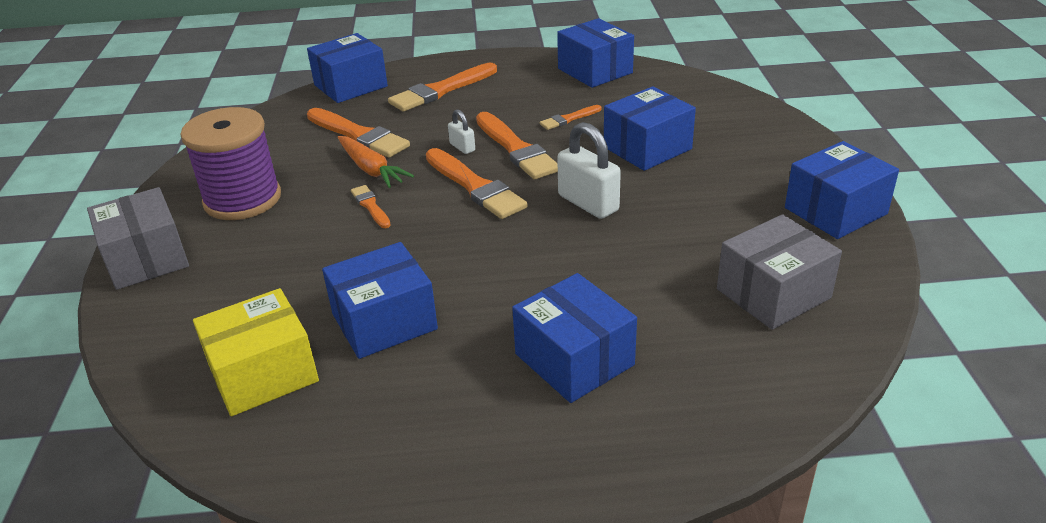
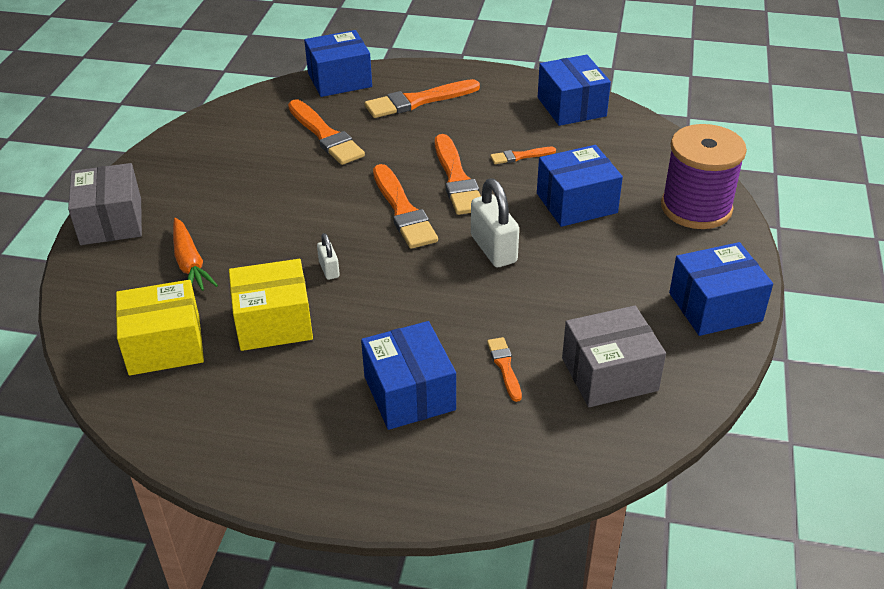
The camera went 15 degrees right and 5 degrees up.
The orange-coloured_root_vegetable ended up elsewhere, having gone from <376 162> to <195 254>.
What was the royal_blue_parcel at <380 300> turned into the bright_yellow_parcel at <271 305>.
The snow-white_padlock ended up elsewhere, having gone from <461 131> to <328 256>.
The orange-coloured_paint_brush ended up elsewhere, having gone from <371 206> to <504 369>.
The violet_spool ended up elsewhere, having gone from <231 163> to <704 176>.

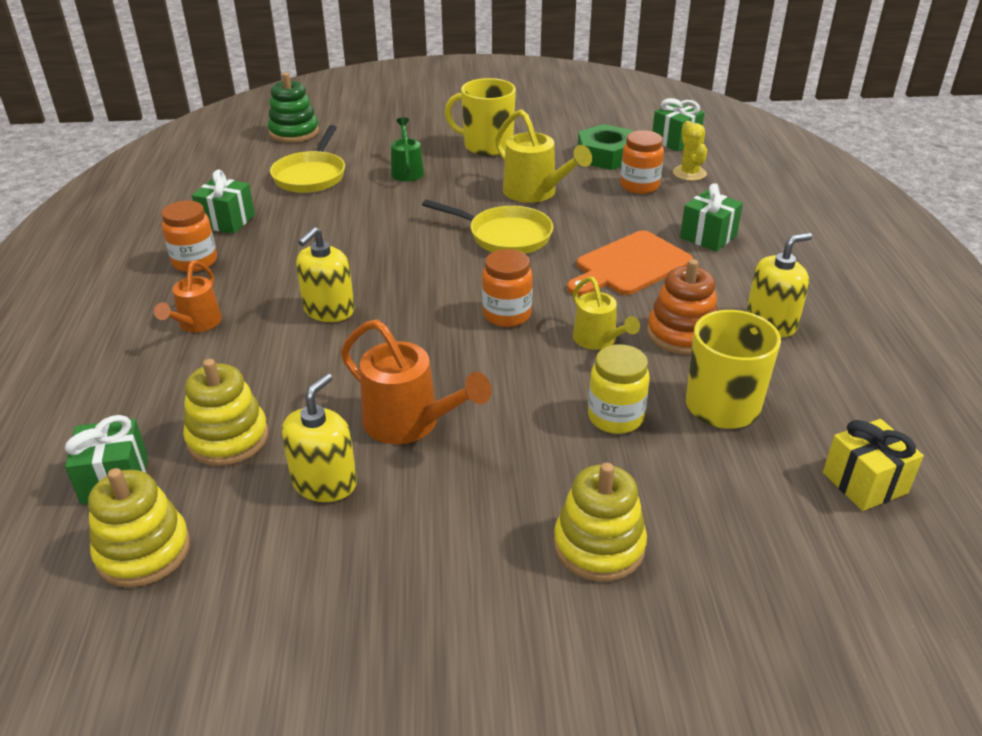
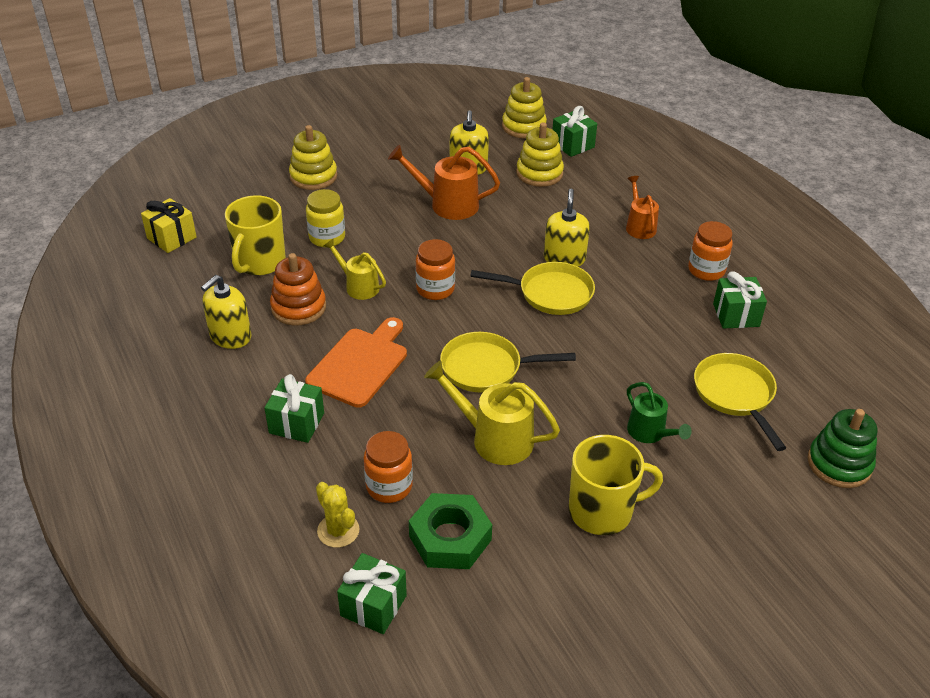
The camera went 155 degrees right and 5 degrees up.
The second view gained the bright_yellow_pan at <532 288>.

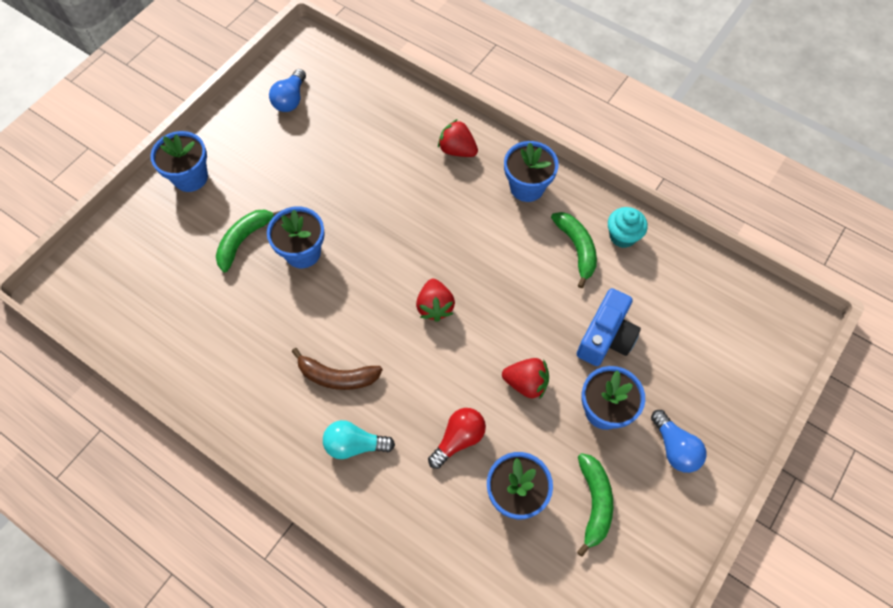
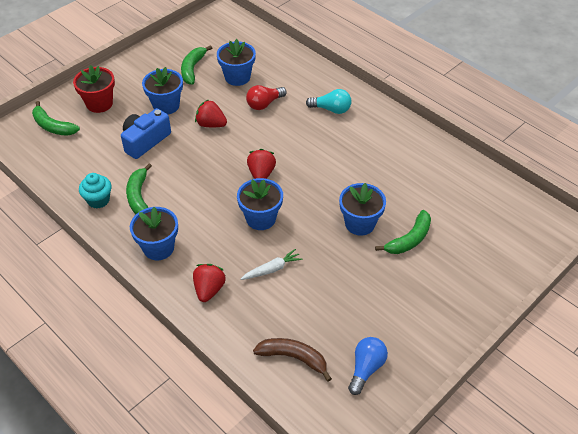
The camera went 170 degrees left and 15 degrees down.
The second view gained the green_banana_fruit at <56 118>.
The second view gained the red_potted_plant at <94 89>.
The red_toy_strawberry at <458 138> ended up facing another way, 120 degrees counterclockwise from before.
The royal_blue_potted_plant ended up elsewhere, having gone from <179 161> to <260 204>.
The second view gained the snow-white_root_vegetable at <272 264>.
The brown_banana_fruit ended up elsewhere, having gone from <337 369> to <292 360>.
The second view lost the royal_blue_bulb at <679 441>.

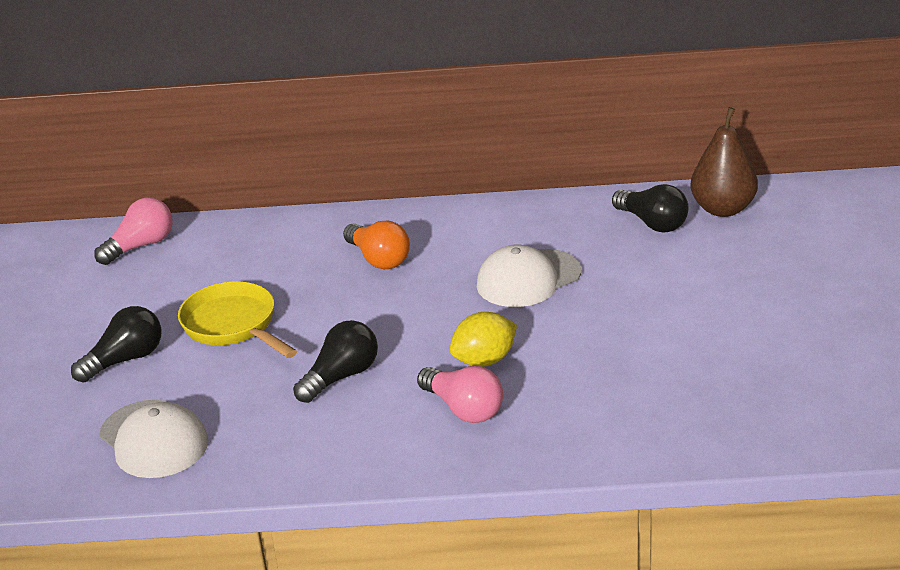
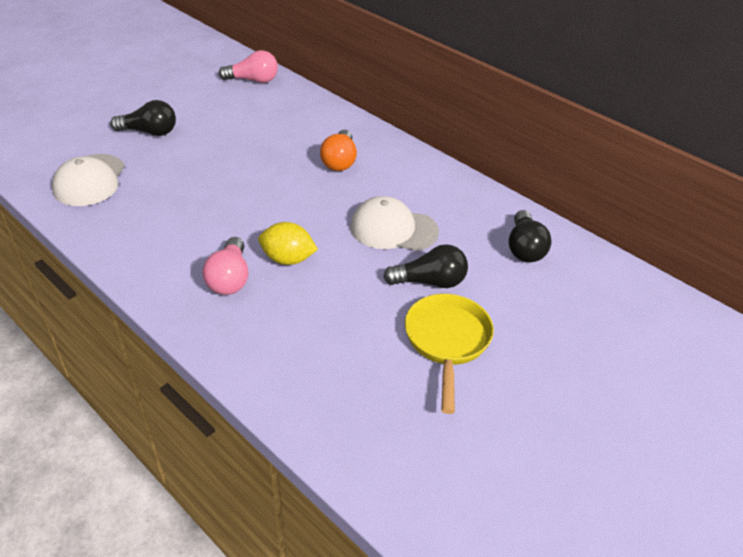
The camera went 40 degrees right and 10 degrees up.
The jet-black_bulb ended up elsewhere, having gone from <335 361> to <425 266>.
The bright_yellow_pan ended up elsewhere, having gone from <237 319> to <449 354>.
The second view lost the brown_pear_fruit at <724 162>.

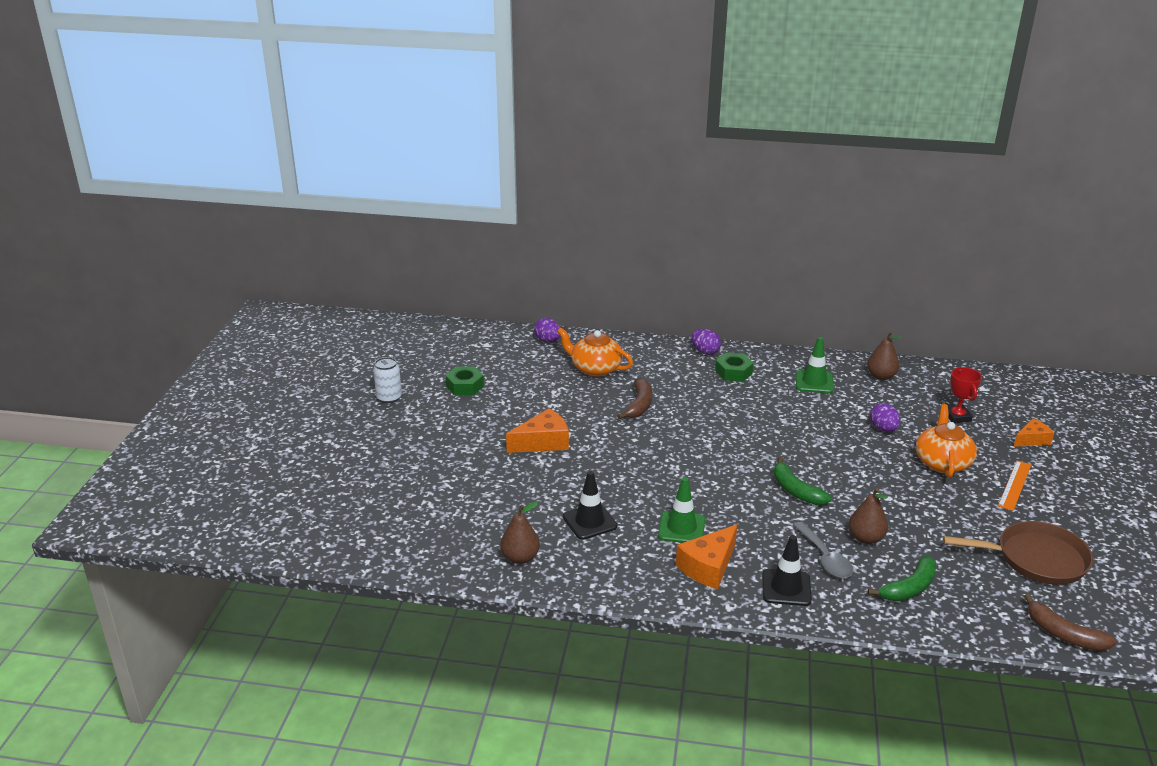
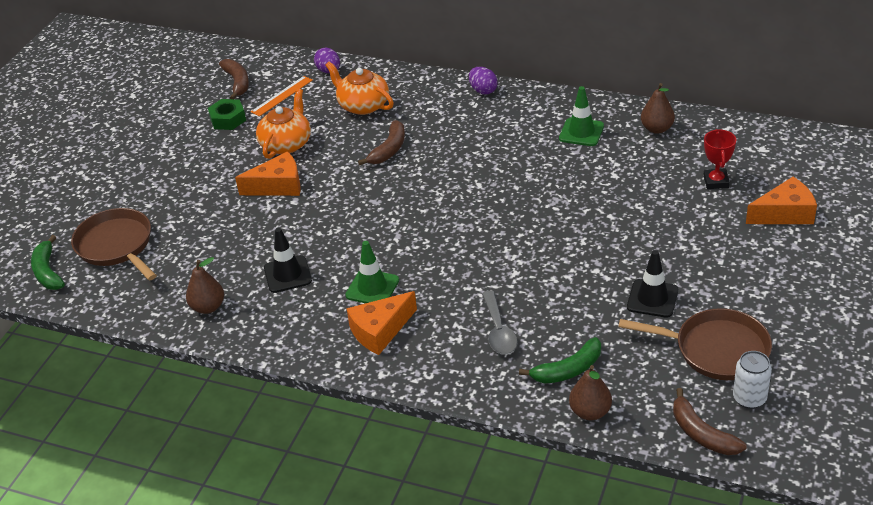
The camera went 15 degrees right and 10 degrees up.
The green_banana_fruit ended up elsewhere, having gone from <802 481> to <48 262>.
The second view gained the brown_pan at <114 244>.
The second view gained the brown_banana_fruit at <234 79>.
The orange-coloured_ruler ended up elsewhere, having gone from <1014 486> to <282 96>.
The orange-coloured_china_teapot ended up elsewhere, having gone from <946 441> to <283 124>.
The brown_pear_fruit ended up elsewhere, having gone from <868 516> to <590 392>.
The jet-black_road_cone ended up elsewhere, having gone from <787 570> to <652 284>.
The snow-white_soda_can ended up elsewhere, having gone from <387 380> to <752 380>.
The size of the orange-coloured_cheese at <1034 432> changed by a factor of 1.57.
The second view lost the green_hexagon_nut at <734 367>.
The second view lost the violet_toy_egg at <885 417>.

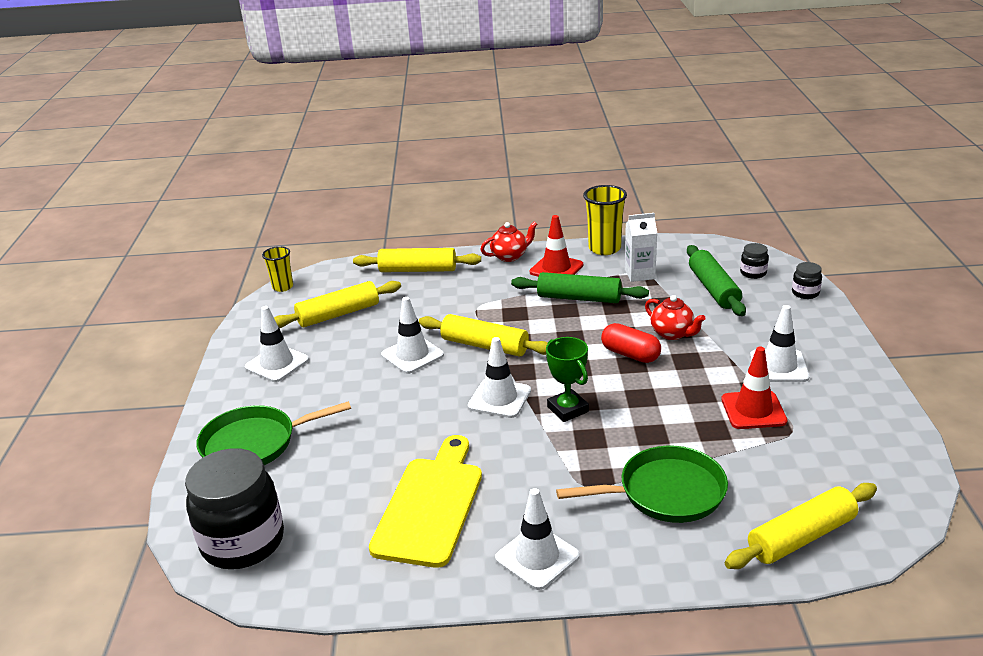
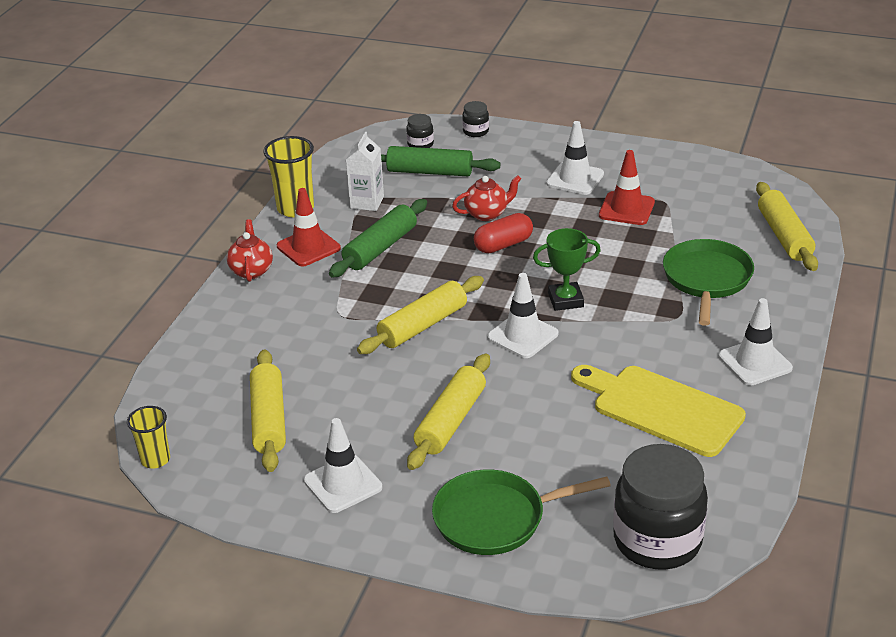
The camera went 70 degrees left and 5 degrees up.
The bright_yellow_dough_roller ended up elsewhere, having gone from <417 260> to <448 412>.
The green_pan at <273 433> ended up facing another way, 75 degrees clockwise from before.
The second view lost the snow-white_road_cone at <412 335>.

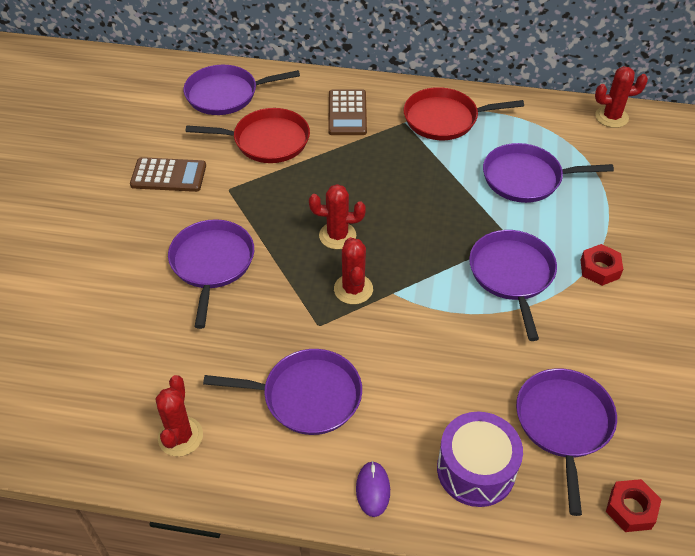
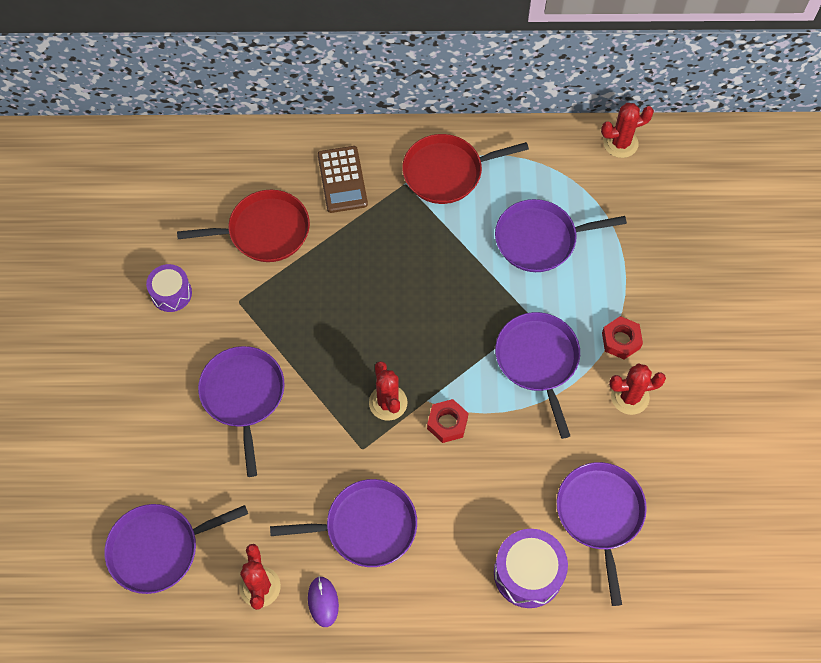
The camera went 10 degrees left and 15 degrees up.
The violet_pan ended up elsewhere, having gone from <242 90> to <176 549>.
Where the brown_pocket_calculator stood at <168 174>, the violet_snare_drum came to stand at <169 288>.
The violet_mouse ended up elsewhere, having gone from <373 489> to <323 601>.
The red_hexagon_nut ended up elsewhere, having gone from <634 505> to <448 421>.
The red_prickly_plant ended up elsewhere, having gone from <337 216> to <637 389>.

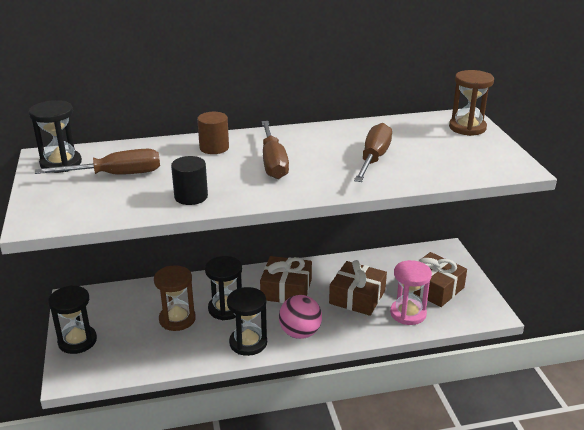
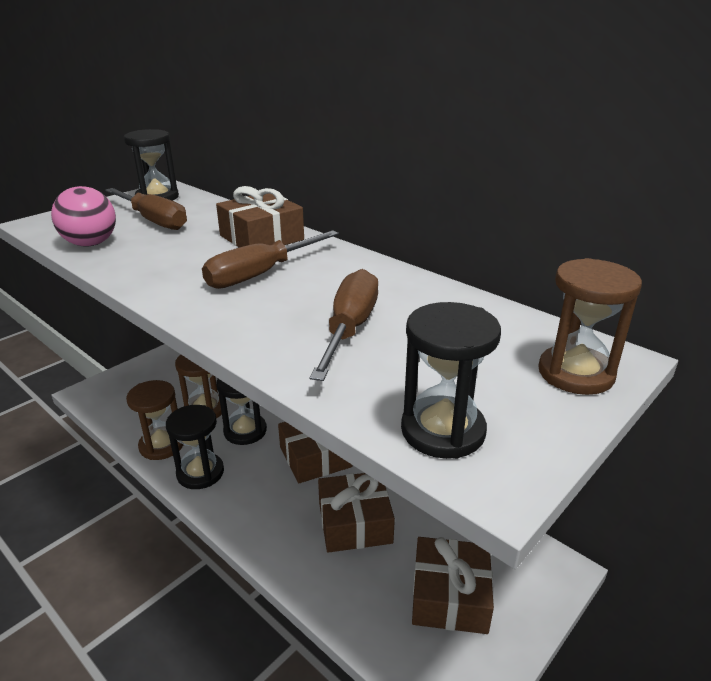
The camera went 55 degrees right and 0 degrees up.
The rosy_ball ended up elsewhere, having gone from <300 317> to <83 216>.
The second view gained the brown_sandglass at <154 420>.
Where the brown_solid_cylinder stood at <213 133>, the brown_wrapped_gift came to stand at <260 217>.
The brown_hand_screwdriver at <373 152> ended up facing another way, 60 degrees counterclockwise from before.
The jet-black_sandglass ended up elsewhere, having gone from <72 319> to <451 380>.
The second view lost the jet-black_solid_cylinder at <189 180>.
The second view lost the rosy_sandglass at <411 292>.

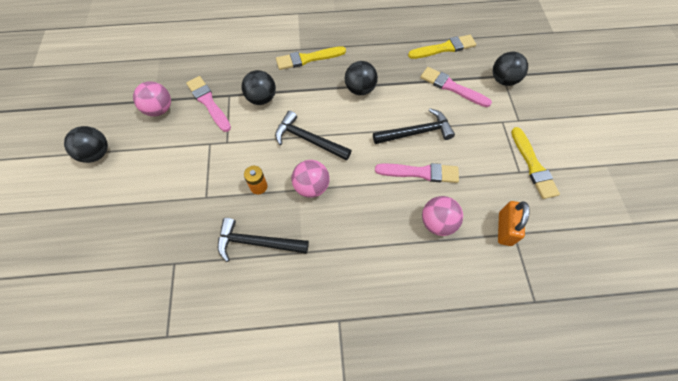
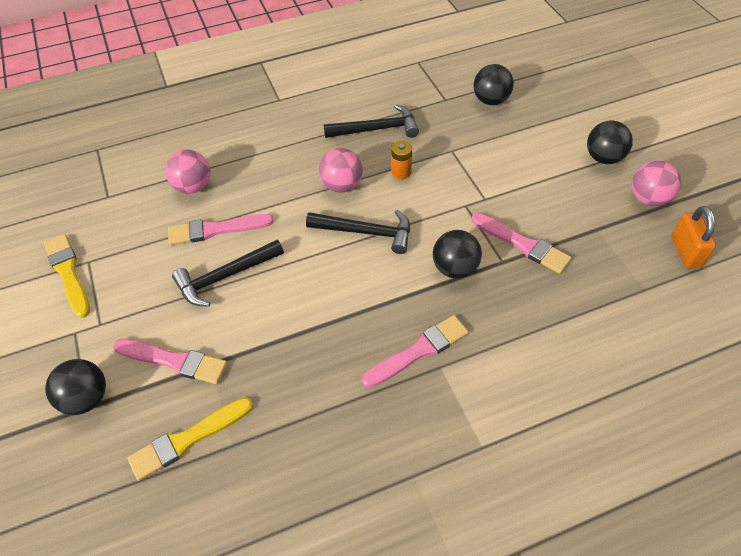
The camera went 165 degrees right and 10 degrees down.
What was the bright_yellow_paint_brush at <311 58> turned into the rosy_paint_brush at <415 351>.
The jet-black_ball ended up elsewhere, having gone from <361 78> to <493 84>.
The rosy_ball ended up elsewhere, having gone from <152 99> to <656 183>.
The orange-coloured_padlock ended up elsewhere, having gone from <514 223> to <693 237>.

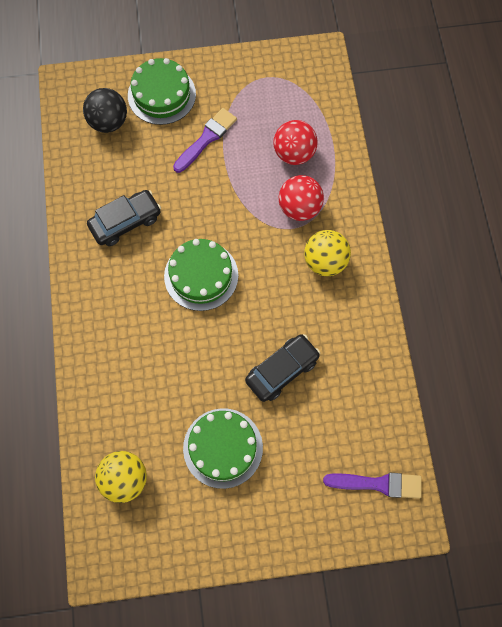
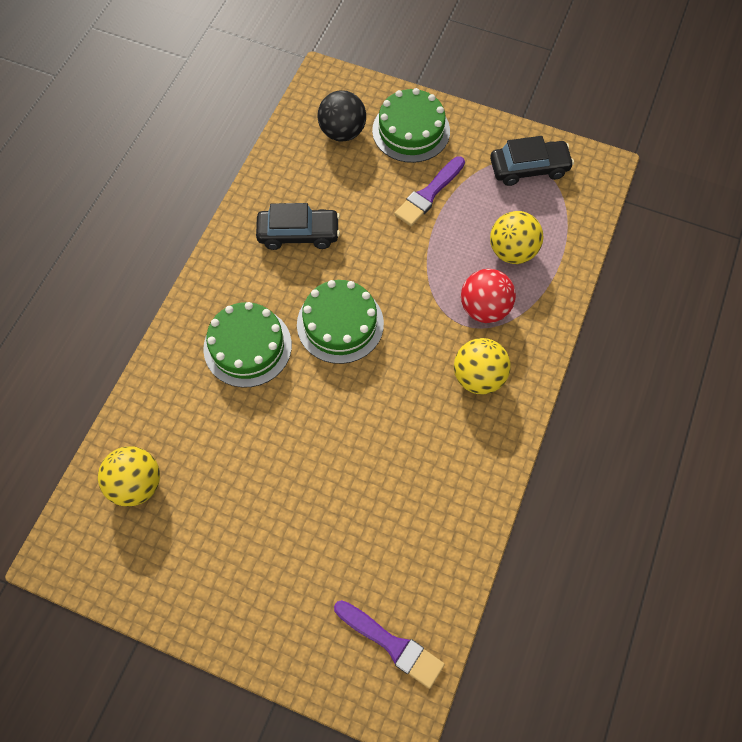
The camera went 30 degrees right and 5 degrees down.
The green_gateau ended up elsewhere, having gone from <223 448> to <247 345>.
The violet_paint_brush at <205 140> ended up facing another way, 150 degrees clockwise from before.
The jet-black_car ended up elsewhere, having gone from <282 368> to <532 161>.
What was the red_ball at <295 142> turned into the bright_yellow_ball at <516 237>.

